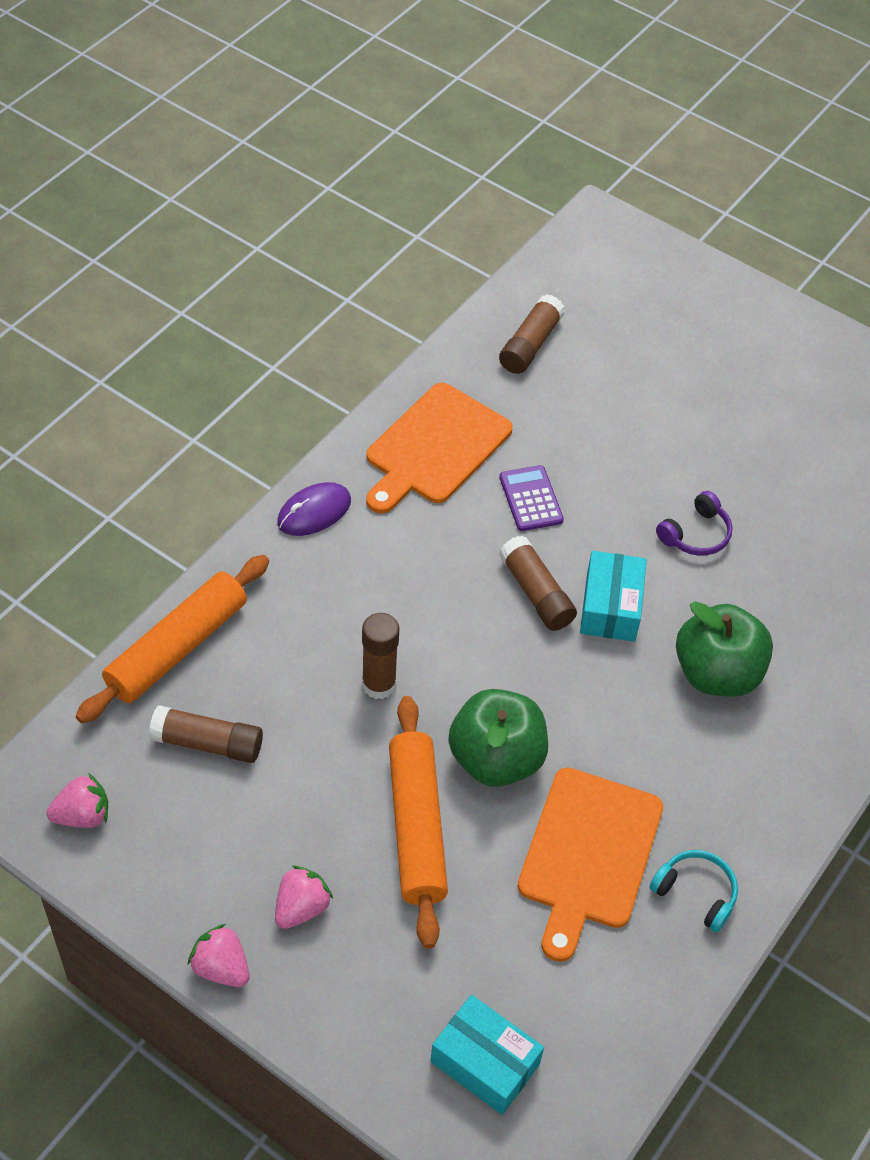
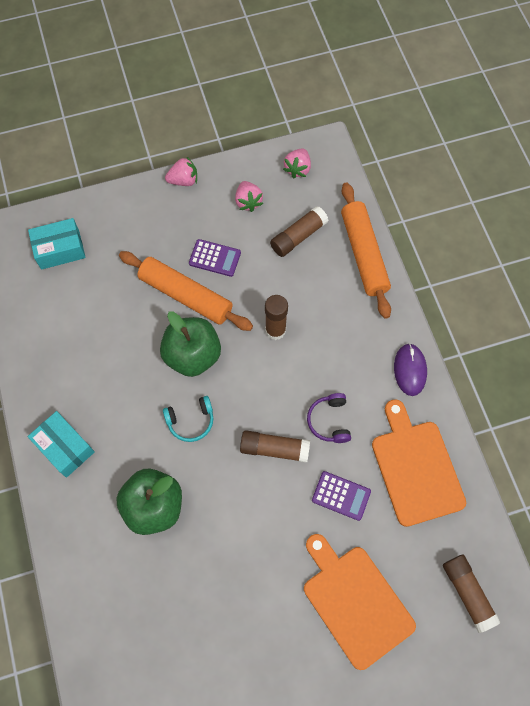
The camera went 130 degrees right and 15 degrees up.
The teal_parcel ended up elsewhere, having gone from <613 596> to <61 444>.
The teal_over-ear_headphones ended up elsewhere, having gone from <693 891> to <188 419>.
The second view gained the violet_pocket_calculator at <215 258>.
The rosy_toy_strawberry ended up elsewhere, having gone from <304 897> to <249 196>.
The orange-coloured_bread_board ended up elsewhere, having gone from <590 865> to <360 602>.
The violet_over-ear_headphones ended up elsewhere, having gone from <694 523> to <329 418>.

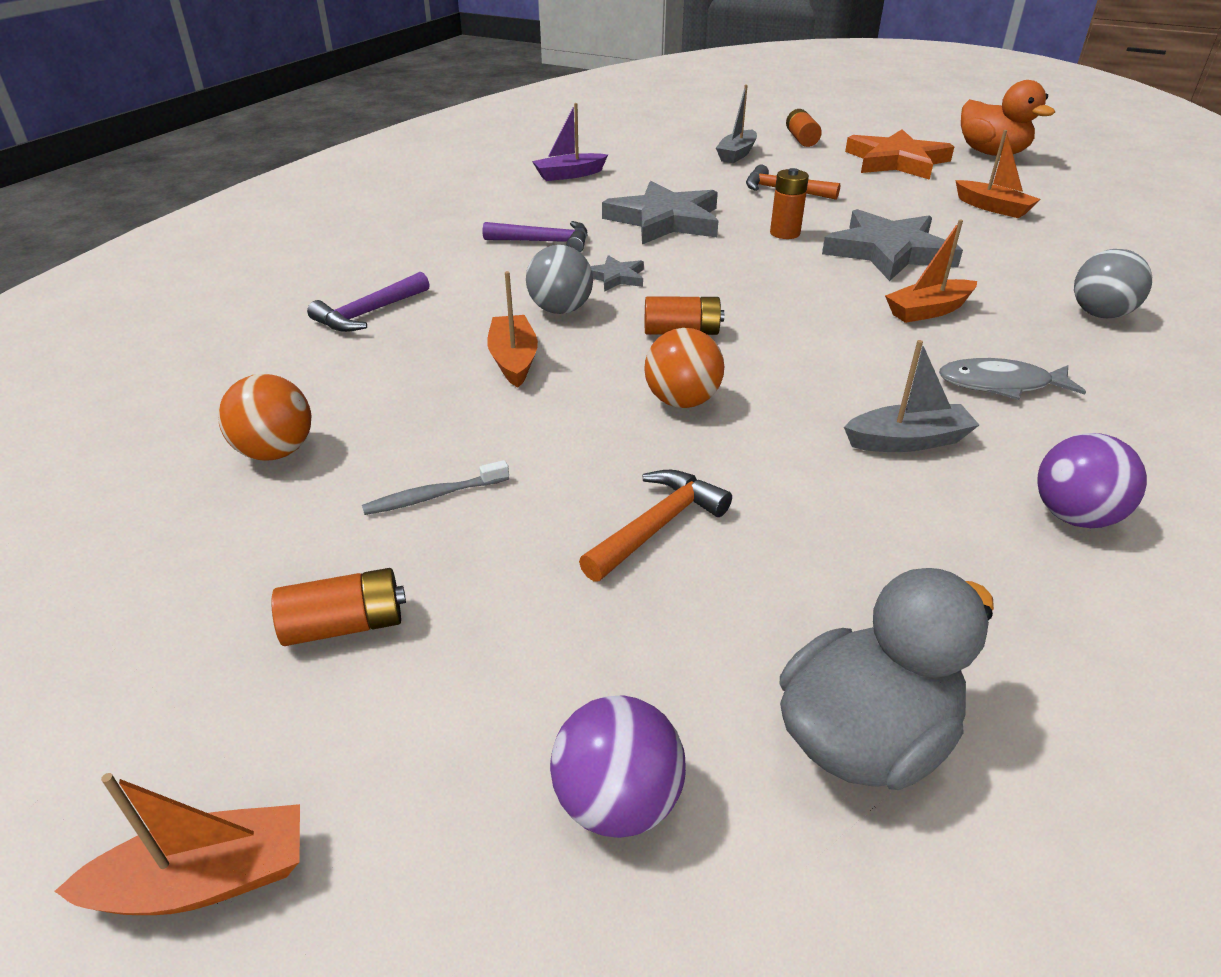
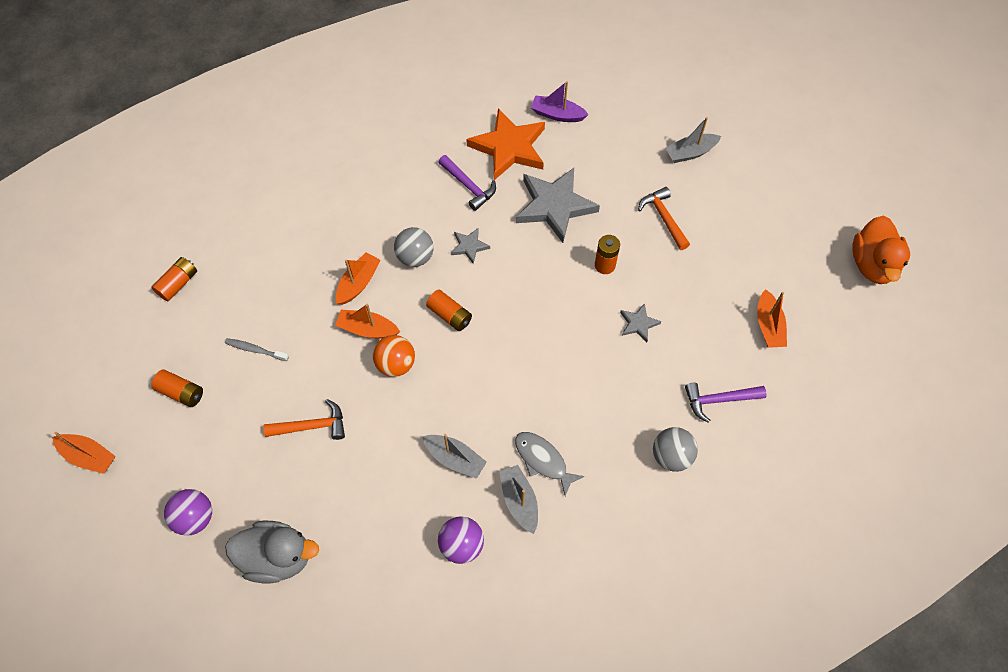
The camera went 40 degrees right and 25 degrees up.
The orange-coloured_AA_battery ended up elsewhere, having gone from <804 128> to <174 279>.
The orange-coloured_sailboat ended up elsewhere, having gone from <931 271> to <367 321>.
The orange-coloured_star_shape ended up elsewhere, having gone from <899 154> to <505 144>.
The second view gained the ash-grey_sailboat at <518 499>.
The size of the ash-grey_star_shape at <892 245> changed by a factor of 0.46.
The violet_hammer ended up elsewhere, having gone from <368 302> to <726 403>.
The second view lost the orange-coloured_ball at <264 417>.

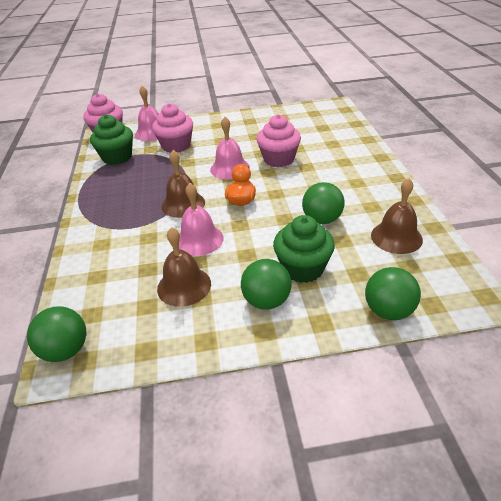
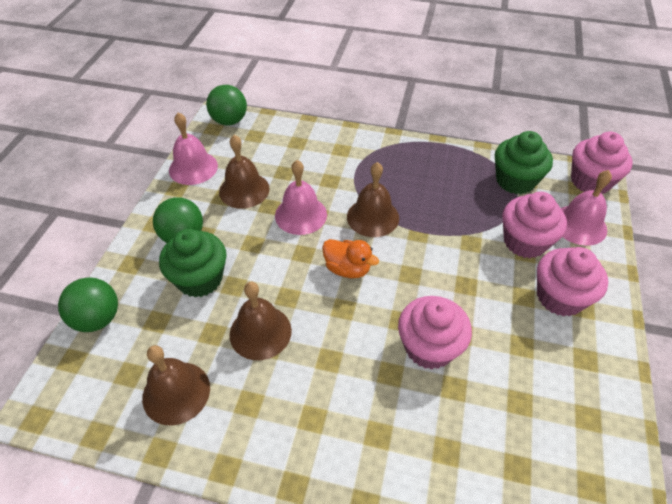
The camera went 110 degrees right and 10 degrees up.
The rosy_bell ended up elsewhere, having gone from <230 148> to <193 148>.
Where the green_ball stood at <323 203>, the brown_bell came to stand at <260 321>.
The second view gained the rosy_fairy_cake at <572 282>.

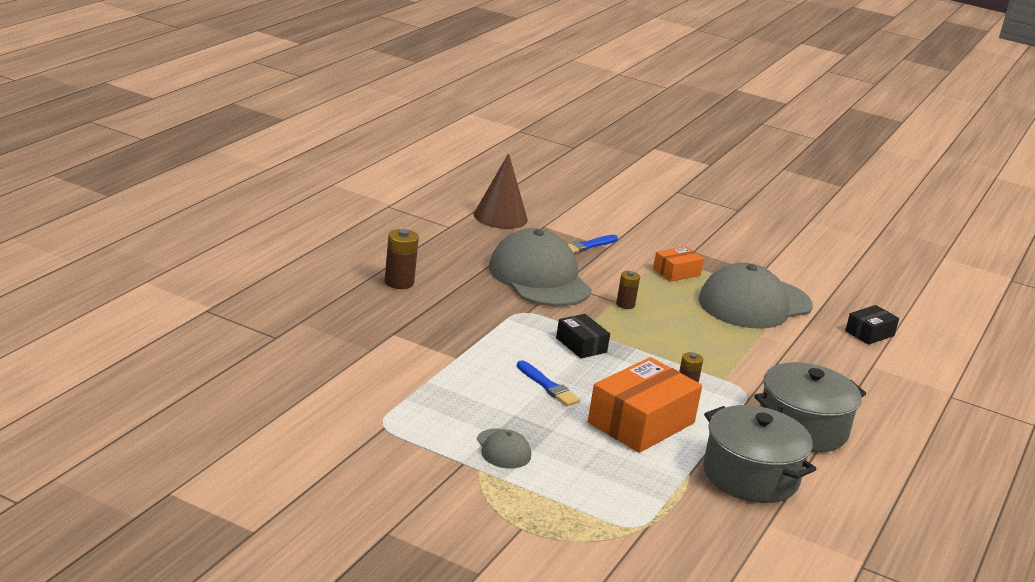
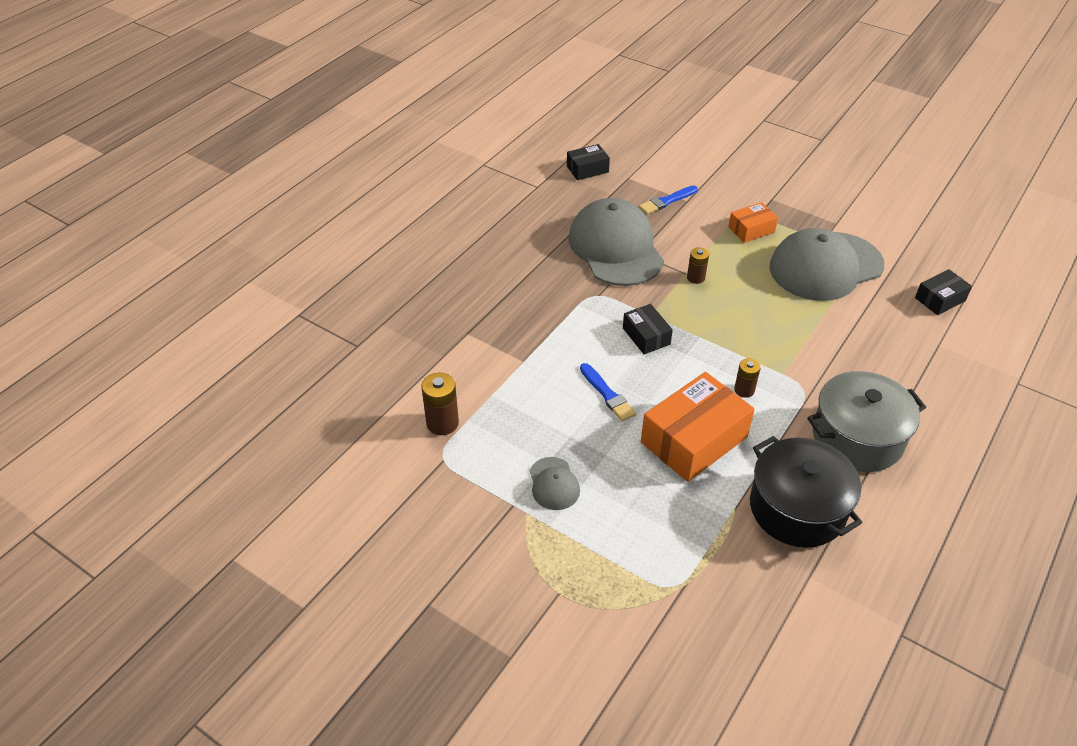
The camera went 10 degrees right and 20 degrees up.
The brown_AA_battery ended up elsewhere, having gone from <401 259> to <440 404>.
Where the brown_solid_cone stood at <501 191>, the jet-black_parcel came to stand at <588 162>.
What was the ash-grey_pot at <759 454> turned into the jet-black_pot at <806 492>.

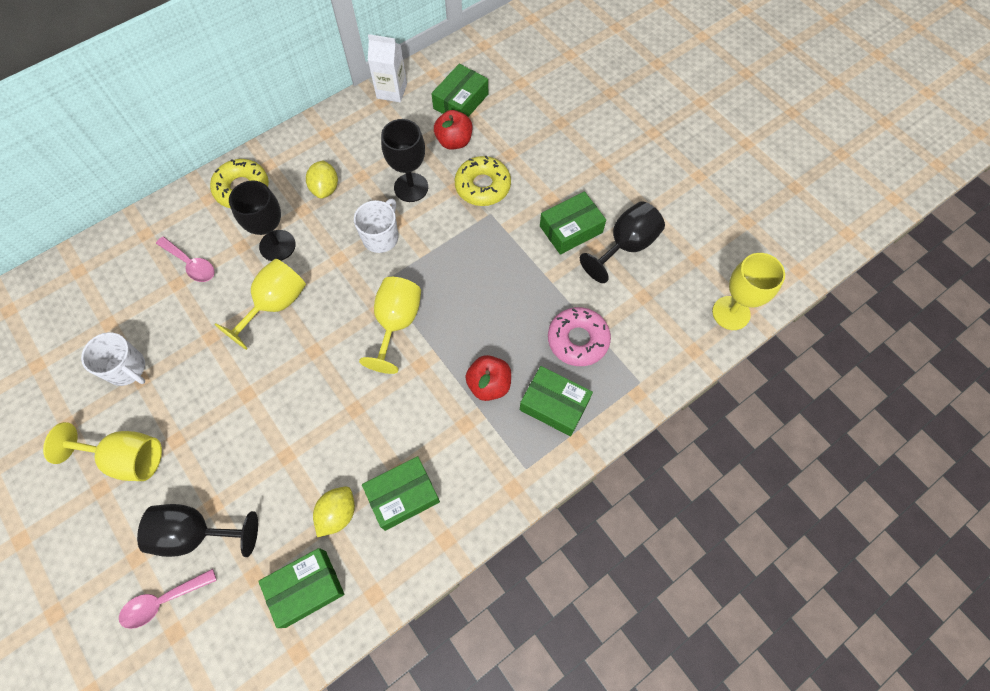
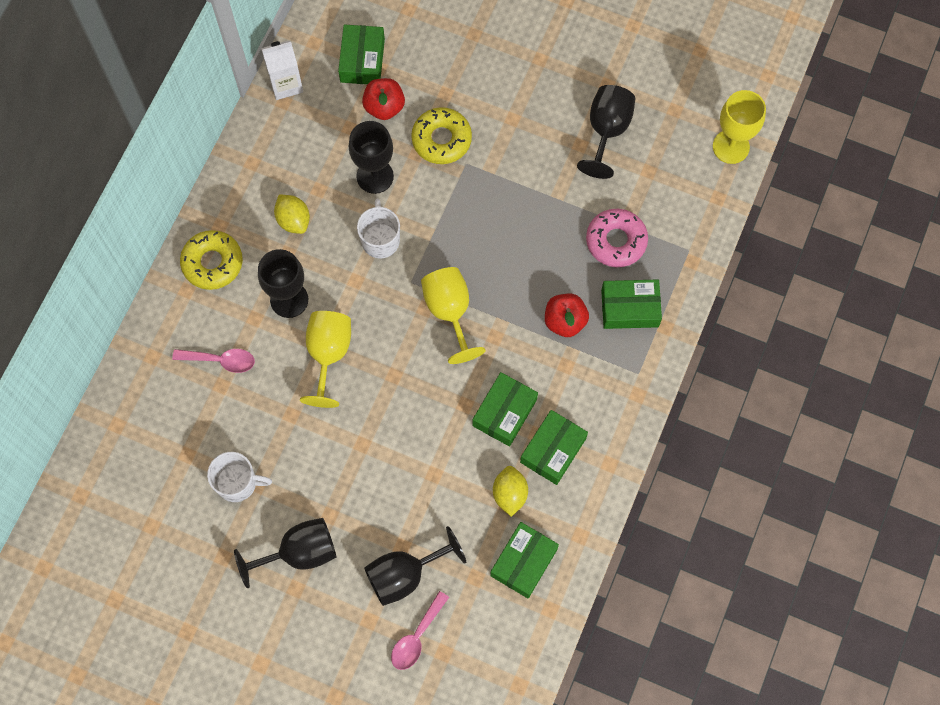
The camera went 30 degrees left and 5 degrees up.
What was the bright_yellow_goblet at <102 451> turned into the jet-black_goblet at <285 553>.
The green_parcel ended up elsewhere, having gone from <573 223> to <505 409>.

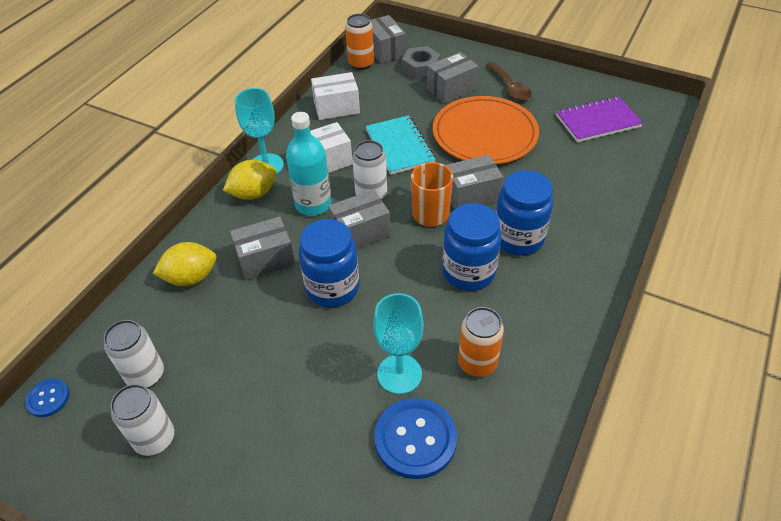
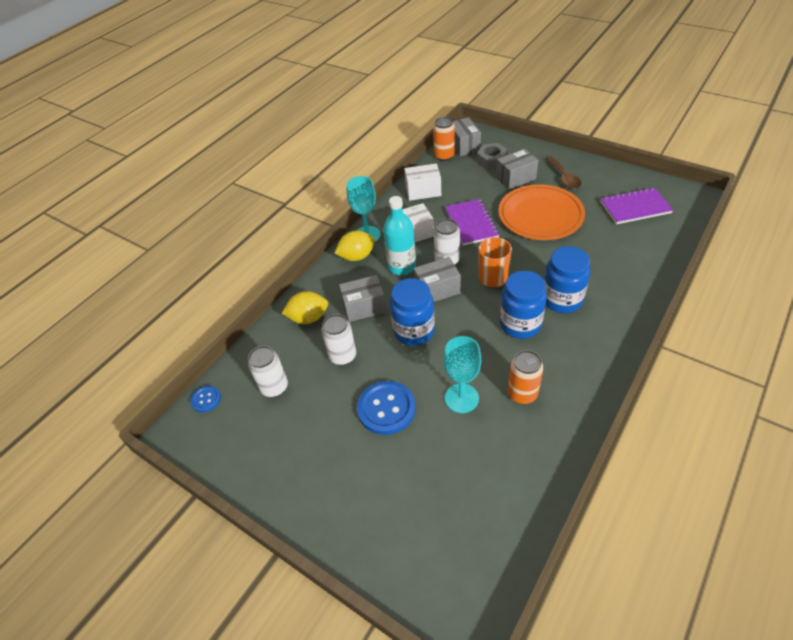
The camera went 10 degrees right and 0 degrees up.
The snow-white_soda_can ended up elsewhere, having gone from <142 420> to <338 339>.
The royal_blue_shirt_button ended up elsewhere, having gone from <415 438> to <386 408>.
What was the teal_notebook at <400 145> turned into the violet_notebook at <472 222>.
The second view lost the ash-grey_parcel at <474 182>.

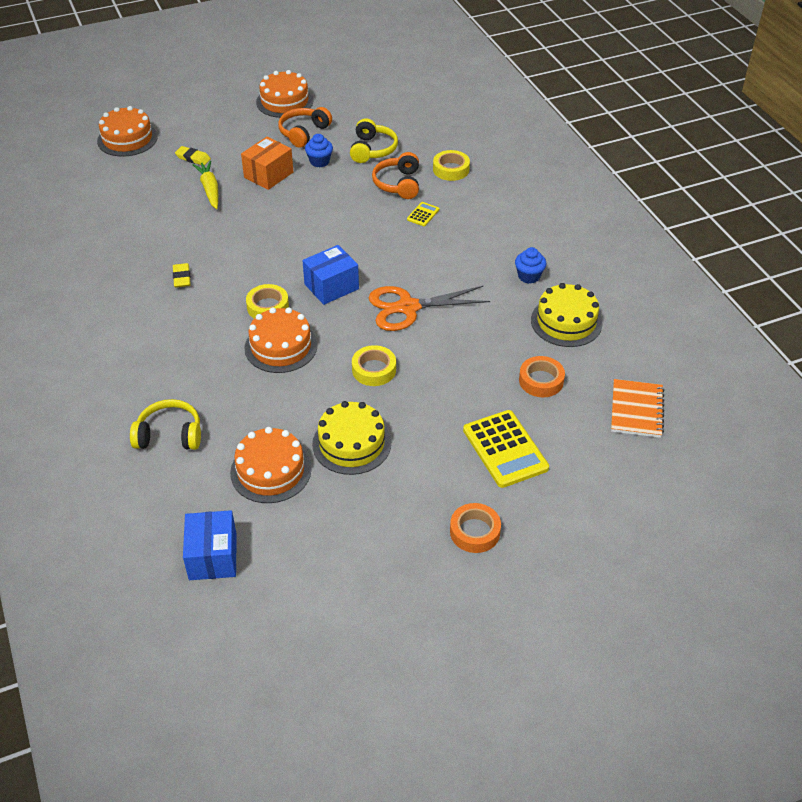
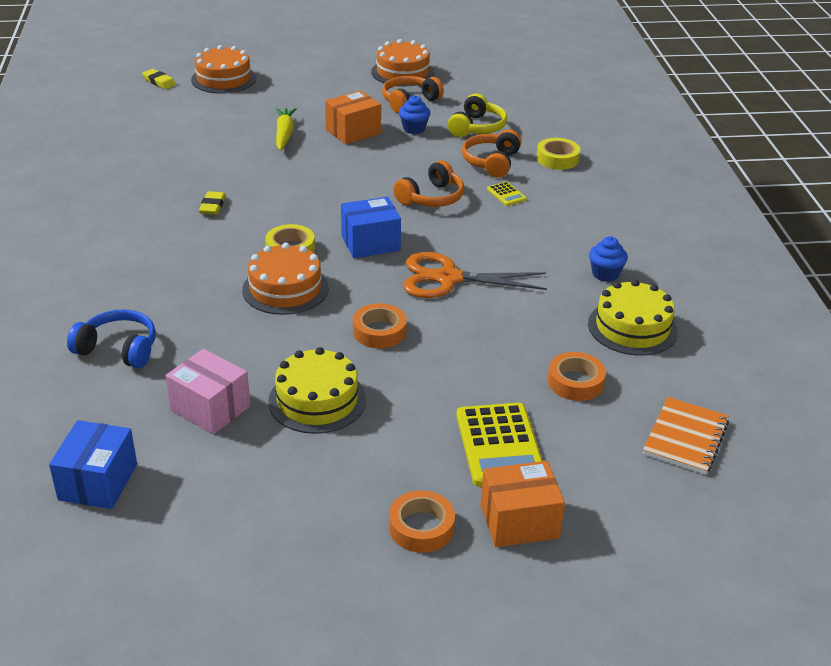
The camera went 15 degrees right and 10 degrees down.
What was the bright_yellow_over-ear_headphones at <165 424> turned into the royal_blue_over-ear_headphones at <111 339>.
The bright_yellow_gum_eraser ended up elsewhere, having gone from <193 156> to <159 79>.
Where the orange-coloured_gateau stood at <270 465>, the rosy_parcel came to stand at <207 391>.
What was the bright_yellow_tape at <374 365> turned into the orange-coloured_tape at <380 326>.
The second view gained the orange-coloured_over-ear_headphones at <428 183>.
The second view gained the orange-coloured_parcel at <522 504>.
The bright_yellow_pocket_calculator at <423 214> ended up facing another way, 105 degrees clockwise from before.

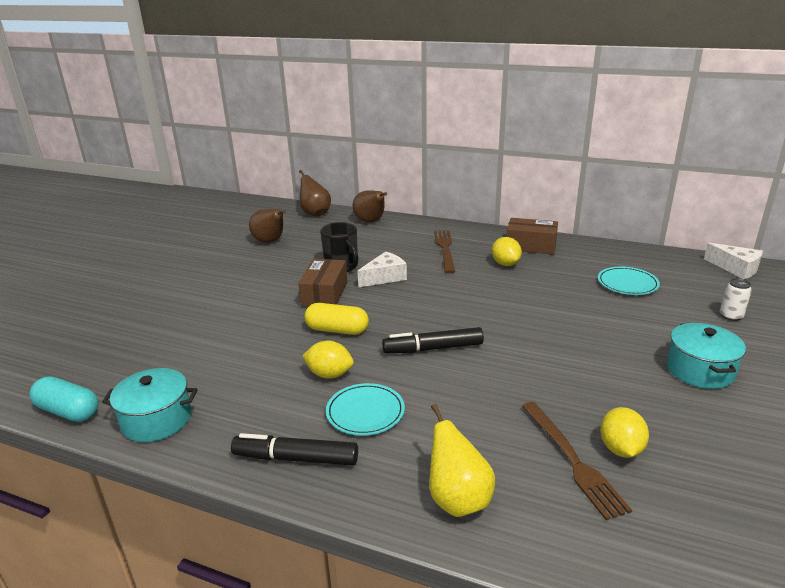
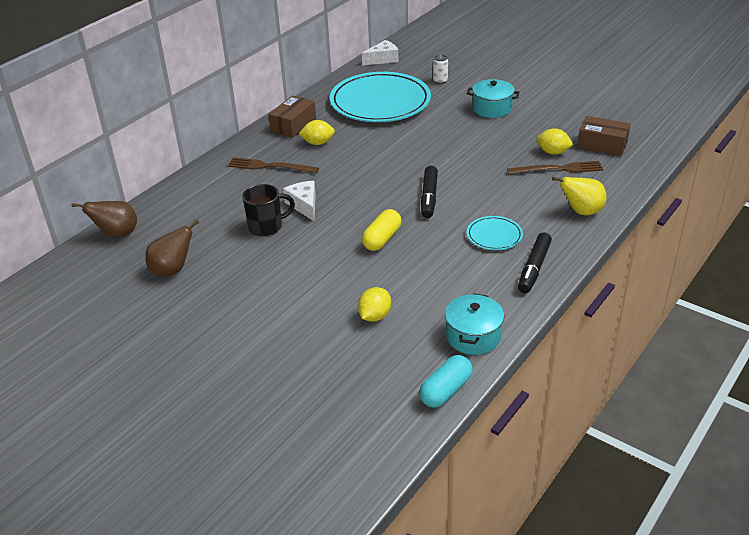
The camera went 75 degrees left and 10 degrees up.
The size of the teal_dinner_plate at <629 281> changed by a factor of 2.26.
The bright_yellow_toy_lemon ended up elsewhere, having gone from <328 359> to <374 304>.
The brown_parcel ended up elsewhere, having gone from <322 283> to <604 136>.
The second view lost the brown_pear_fruit at <370 207>.

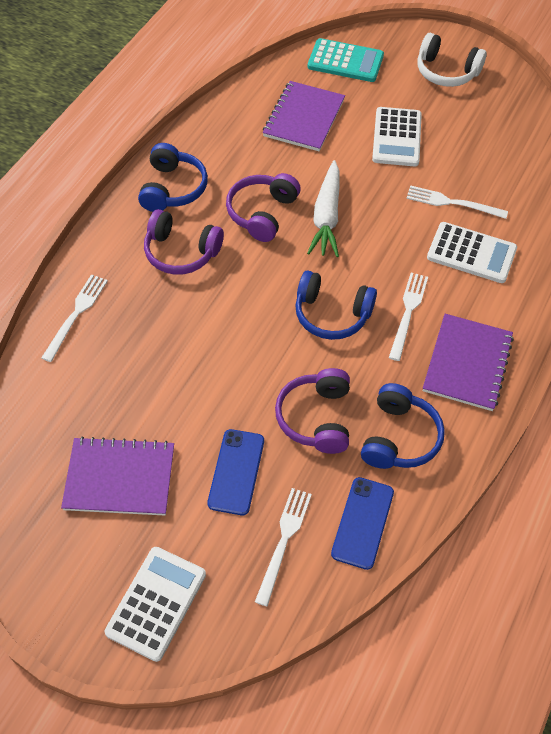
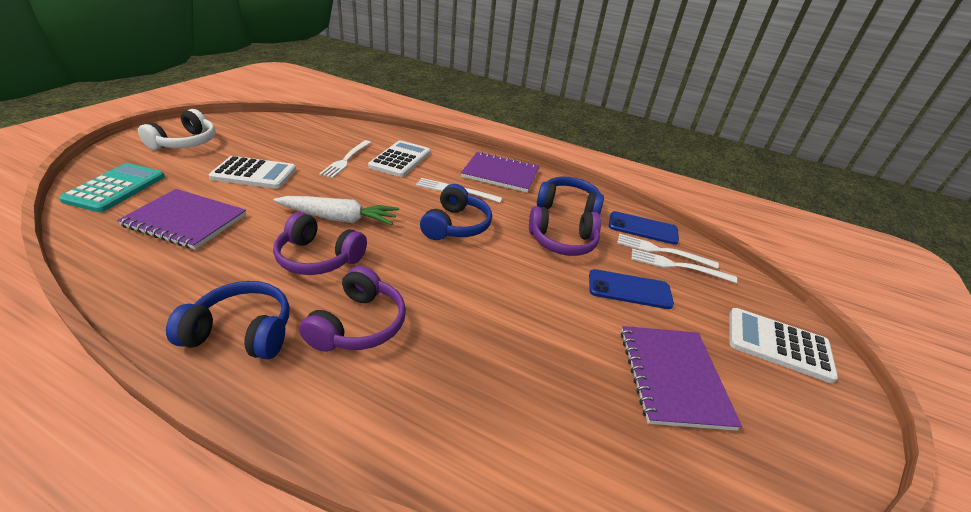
The camera went 95 degrees left and 20 degrees down.
The snow-white_table_fork ended up elsewhere, having gone from <74 318> to <668 251>.

